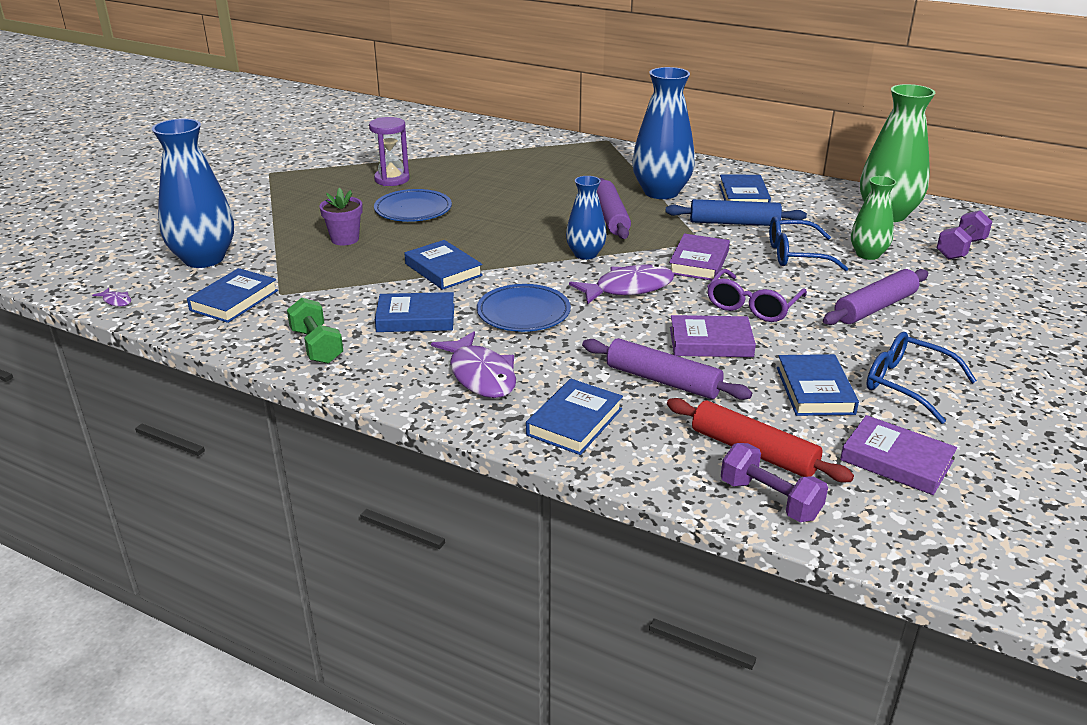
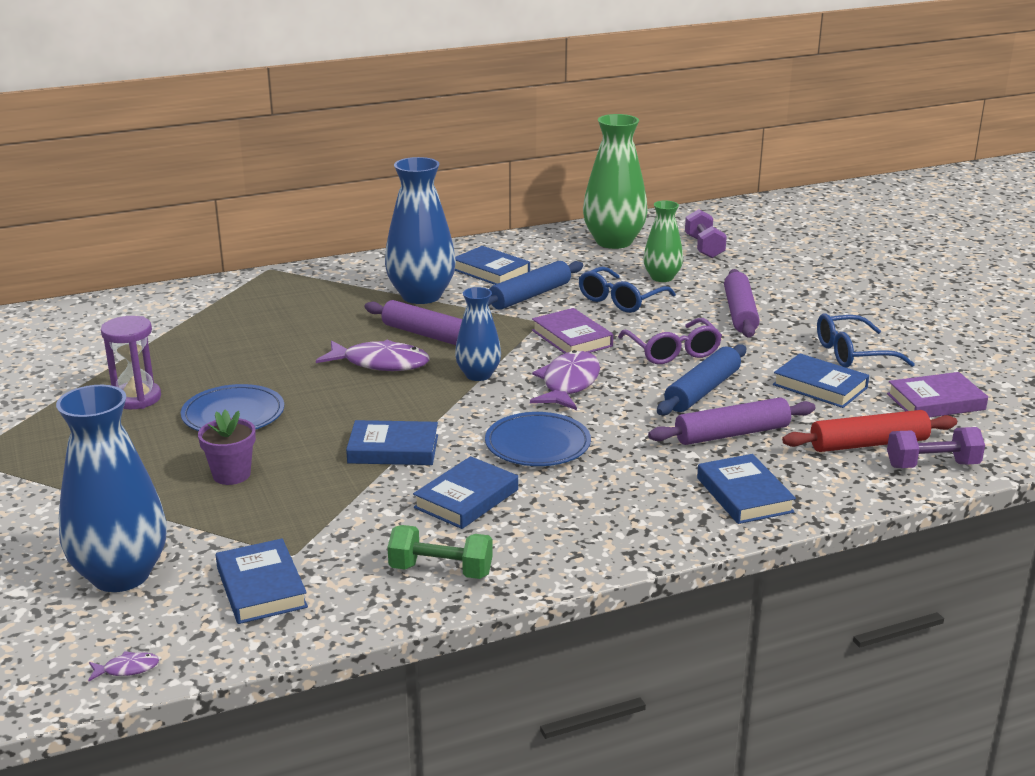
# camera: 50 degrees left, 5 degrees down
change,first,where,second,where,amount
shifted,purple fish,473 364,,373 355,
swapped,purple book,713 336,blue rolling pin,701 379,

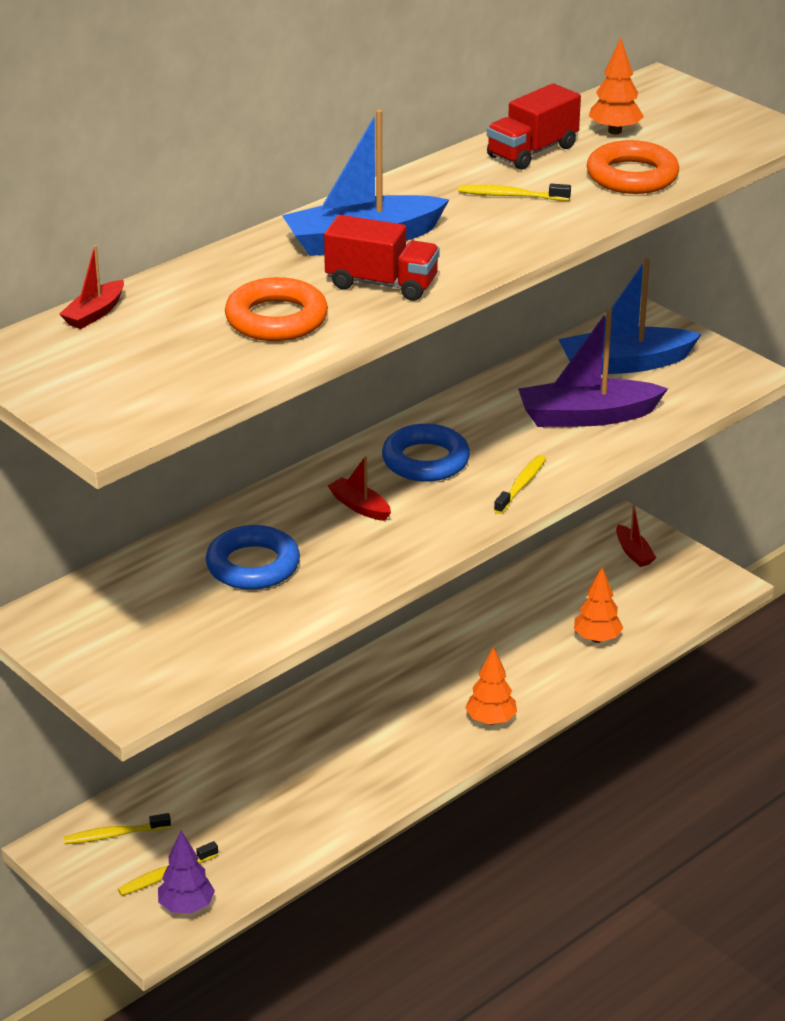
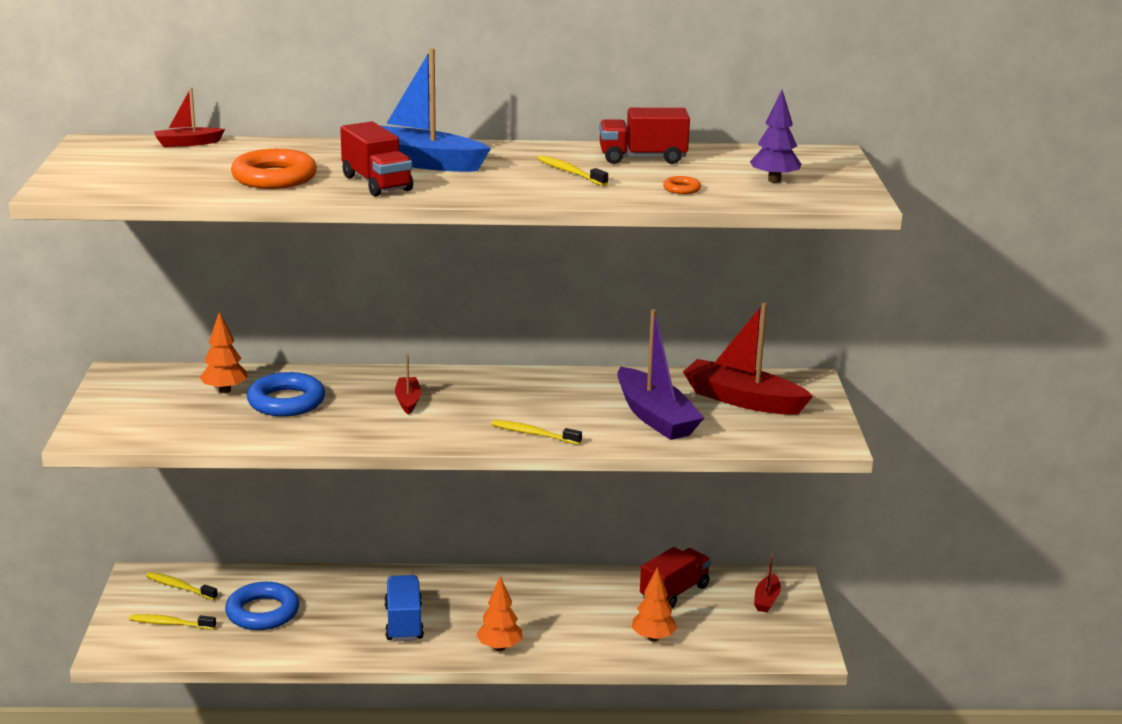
# camera: 40 degrees right, 10 degrees down
change,first,where,second,where,amount
shifted,purple tree,186 872,,775 136,
shifted,blue ring,426 453,,262 606,
rotated,yellow toothbrush,520 484,,536 432,135 degrees counterclockwise
rotated,purple boat,593 368,,660 374,150 degrees counterclockwise
repainted,blue boat,630 316,red boat,748 359,
scaled,orange ring,633 167,,682 185,x0.45
shifted,orange tree,616 86,,223 352,
new,,,blue truck,404 608,
new,,,red truck,675 577,

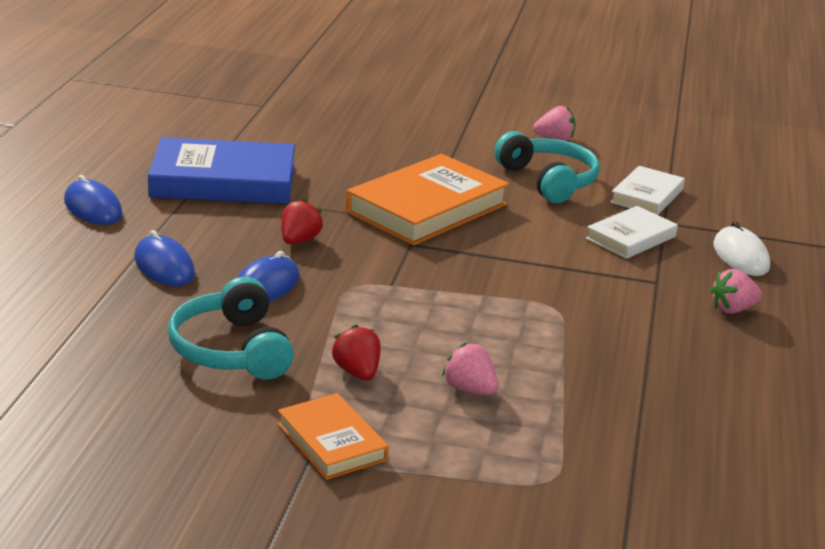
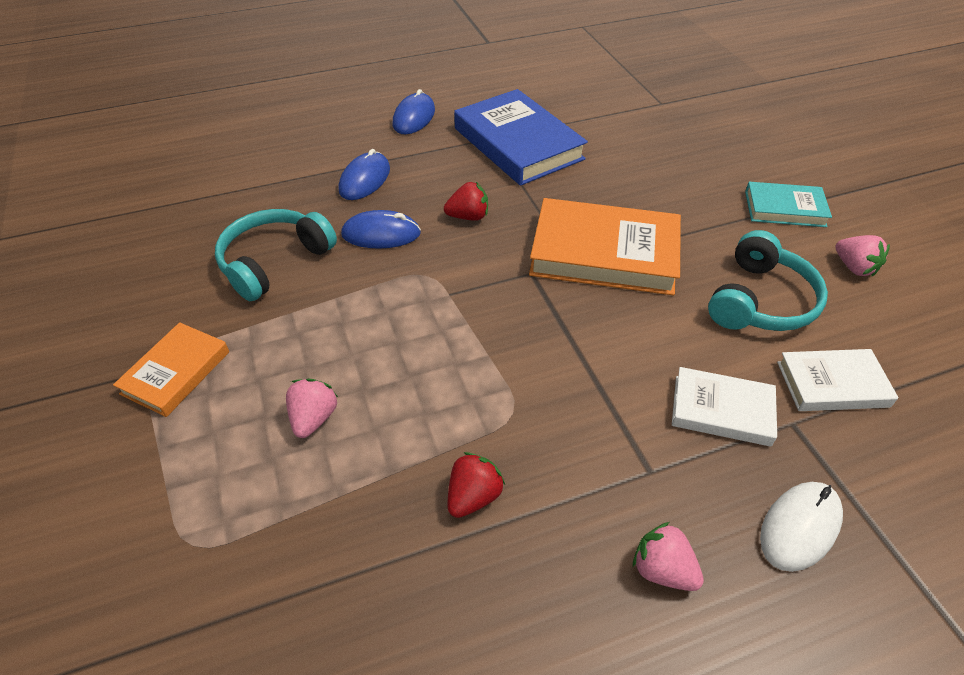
# camera: 60 degrees right, 20 degrees up
change,first,where,second,where,amount
shifted,red strawberry,356 352,,476 485,
new,,,turquoise book,788 204,

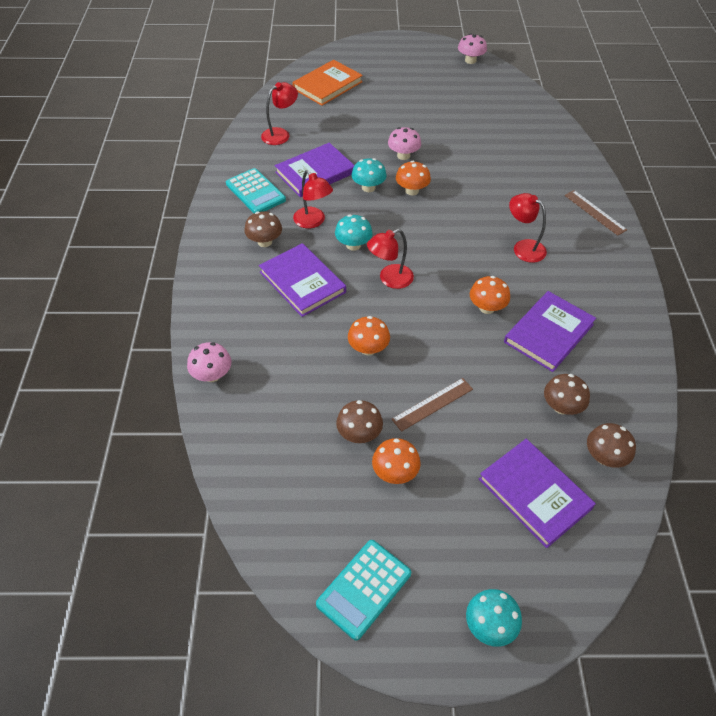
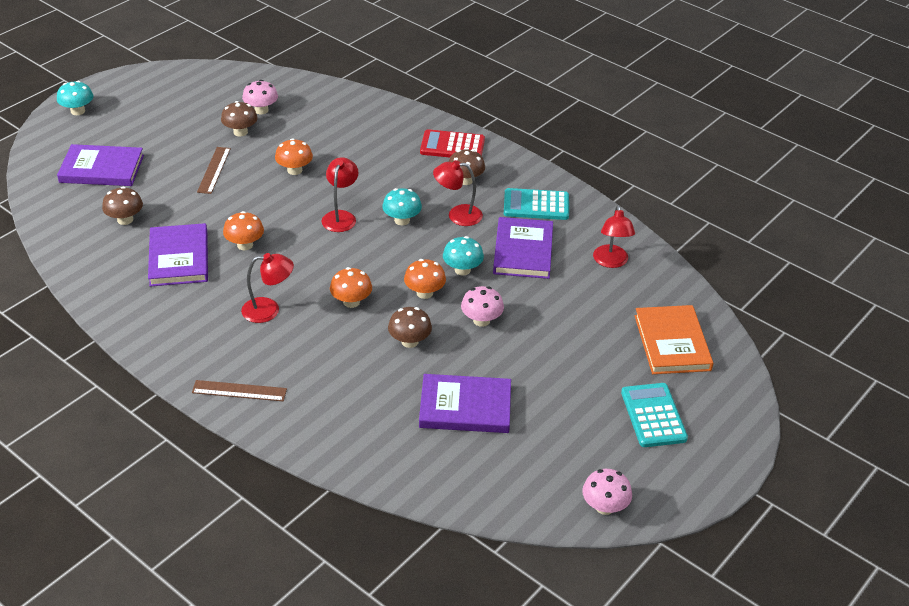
# camera: 130 degrees right, 10 degrees down
change,first,where,second,where,amount
shifted,pink mushroom,209 362,,260 97,
shifted,purple book,302 280,,465 403,
shifted,turquoise calculator,363 590,,654 415,
shifted,orange mushroom,396 461,,351 287,
shifted,brown mushroom,611 445,,410 327,
new,,,red calculator,452 143,

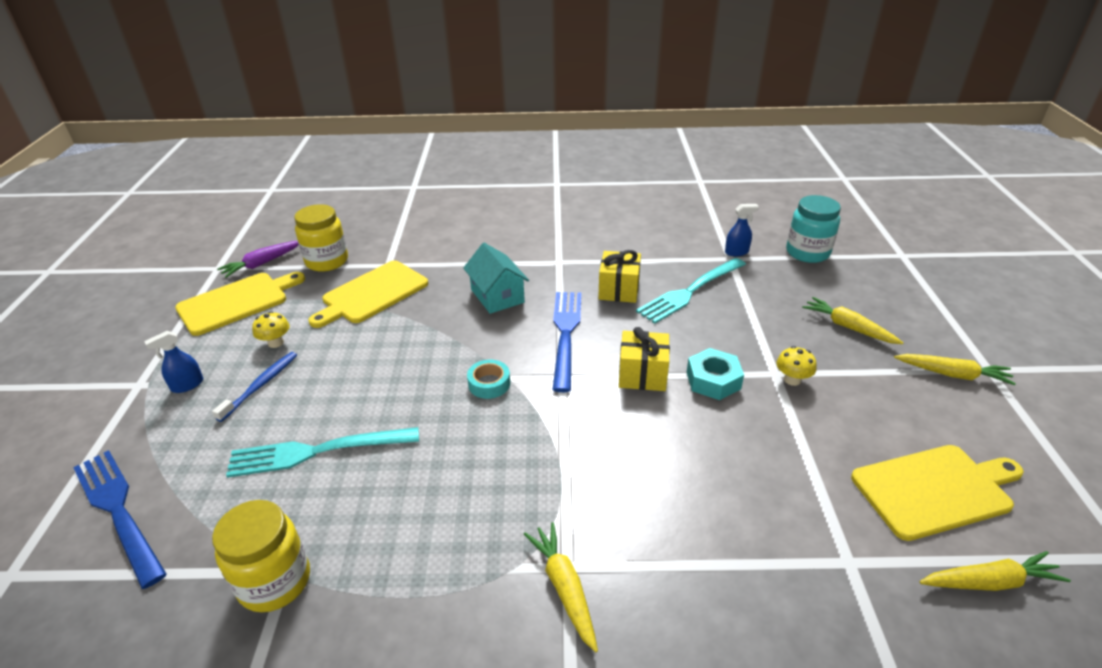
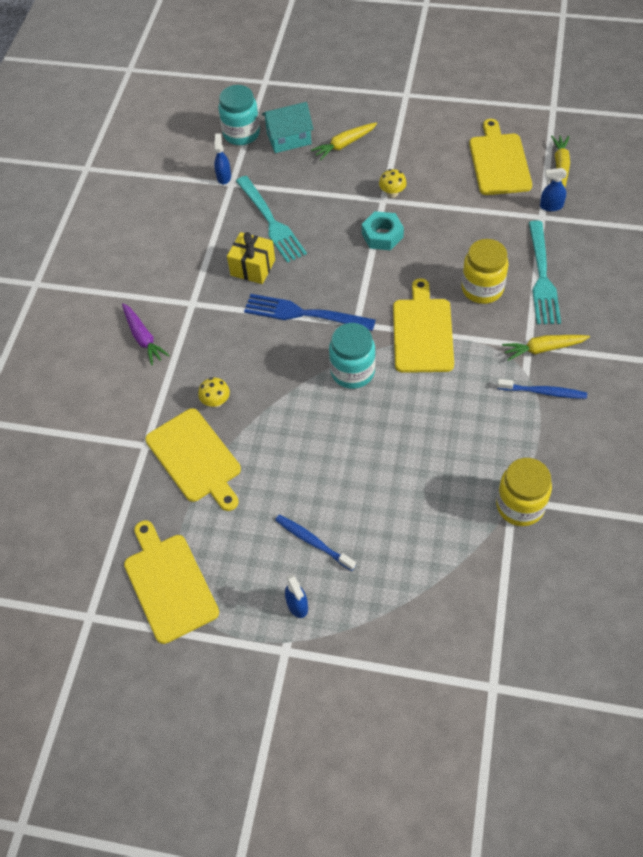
# camera: 75 degrees left, 20 degrees up
change,first,where,second,where,amount
gone,blue fork,120 519,,,
shifted,purple carrot,258 259,,146 334,
shifted,turquoise fork,322 452,,545 272,
shifted,yellow mushroom,270 329,,214 392,
shifted,yellow jar,321 238,,485 271,
shifted,turquoise house,496 278,,288 127,
swapped,turquoise tape,488 379,turquoise jar,352 356,
gone,yellow gift,644 359,,,
gone,yellow carrot,955 369,,,
new,,,yellow cutting board,423 325,
new,,,blue toothbrush,542 389,
new,,,blue spray bottle,553 189,

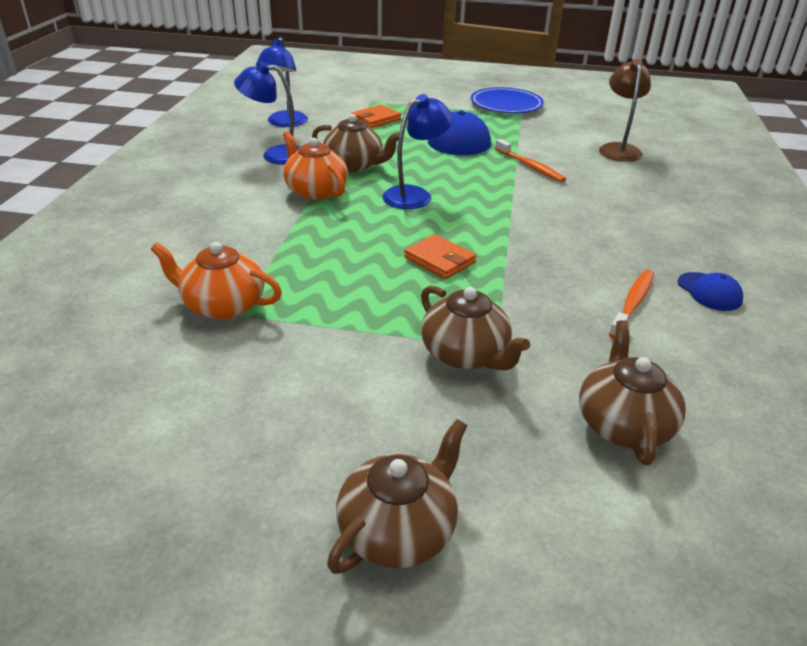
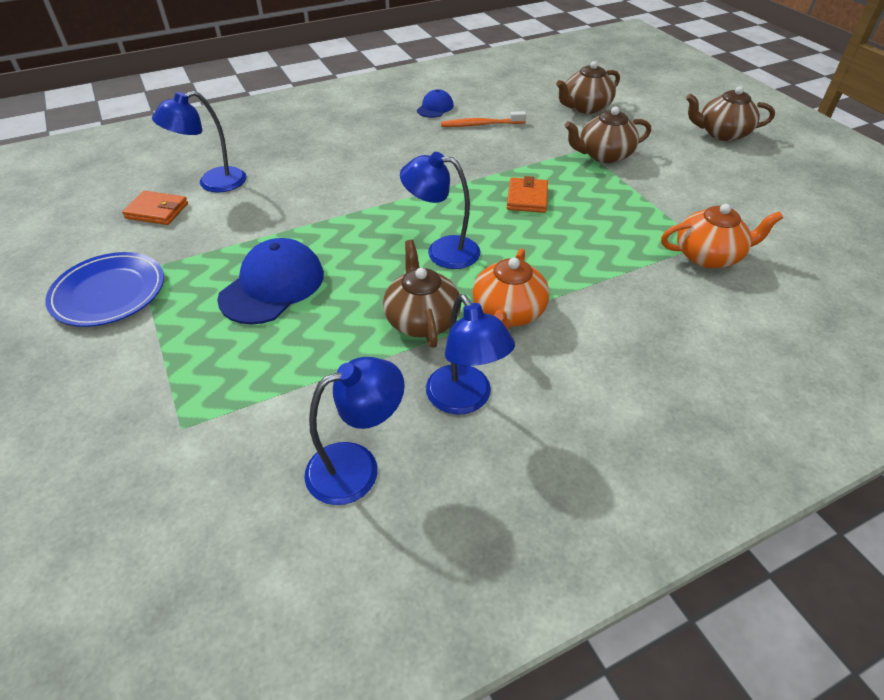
# camera: 125 degrees left, 10 degrees up
change,first,where,second,where,amount
rotated,orange teapot,216 281,,722 236,75 degrees counterclockwise
shifted,orange wallet,376 116,,155 208,
rotated,brown teapot,475 328,,607 135,120 degrees counterclockwise
gone,orange toothbrush,530 160,,,
repainted,brown lamp,625 110,blue lamp,199 142,

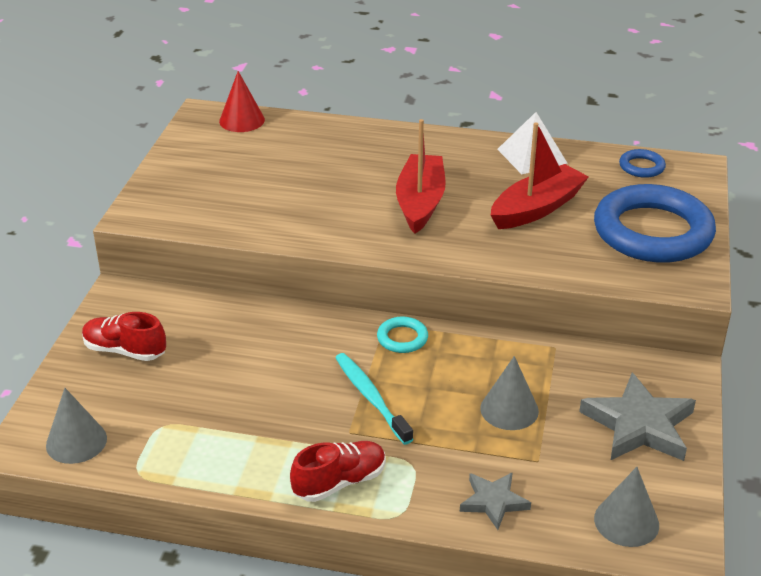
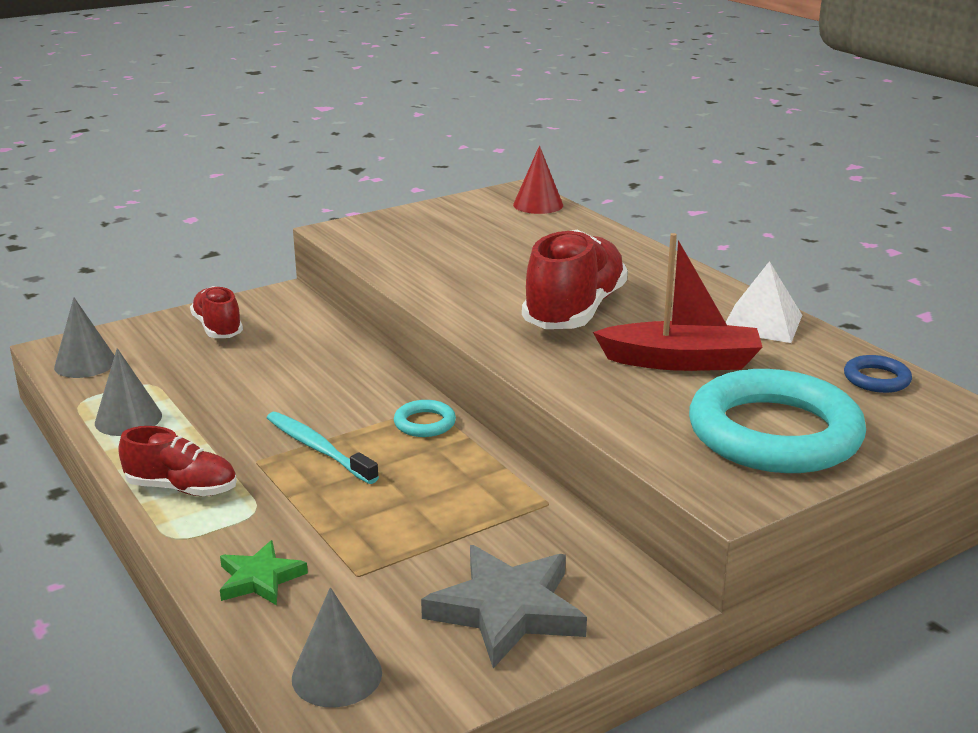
# camera: 45 degrees right, 10 degrees down
change,first,where,second,where,amount
rotated,turquoise toothbrush,374 399,,323 448,60 degrees counterclockwise
swapped,red boat,421 176,red shoe,575 279,
repainted,grey star,495 501,green star,264 572,
shifted,grey cone,509 393,,128 392,
repainted,blue ring,655 223,turquoise ring,777 421,

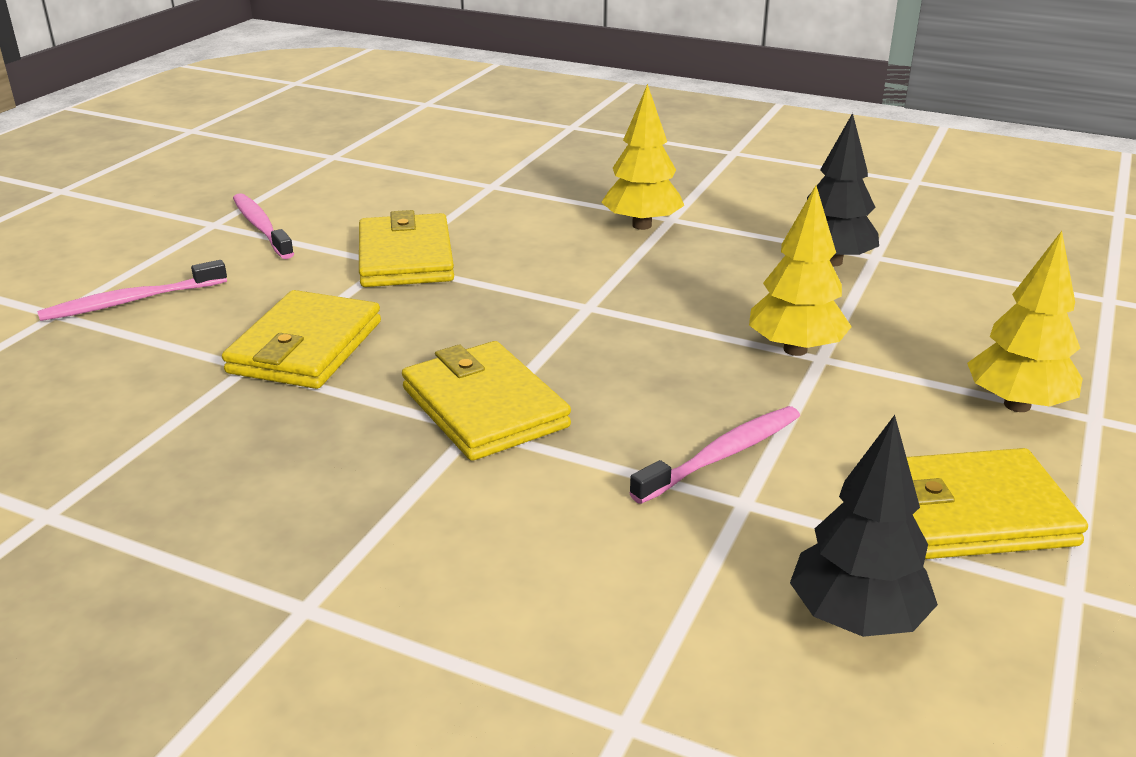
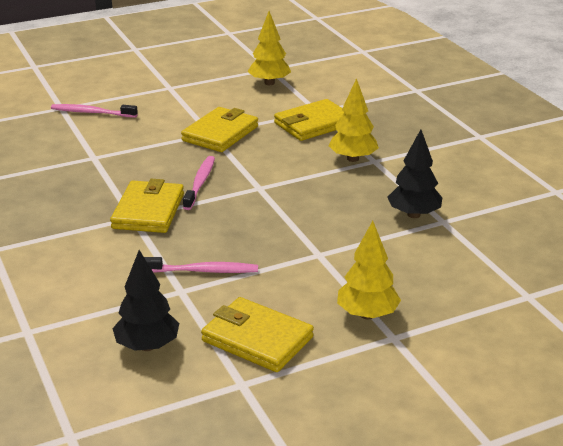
# camera: 40 degrees right, 0 degrees up
change,first,where,second,where,amount
shifted,yellow wallet,301 339,,309 120,
shifted,pink toothbrush,263 226,,199 183,
shifted,yellow tree,800 270,,269 48,

